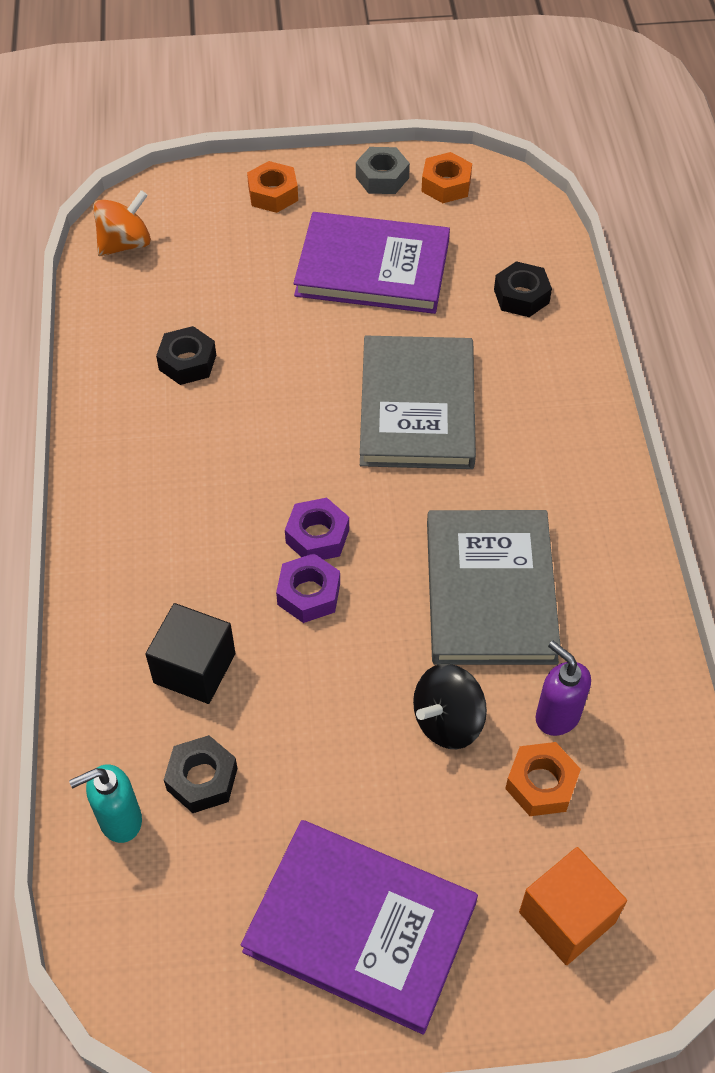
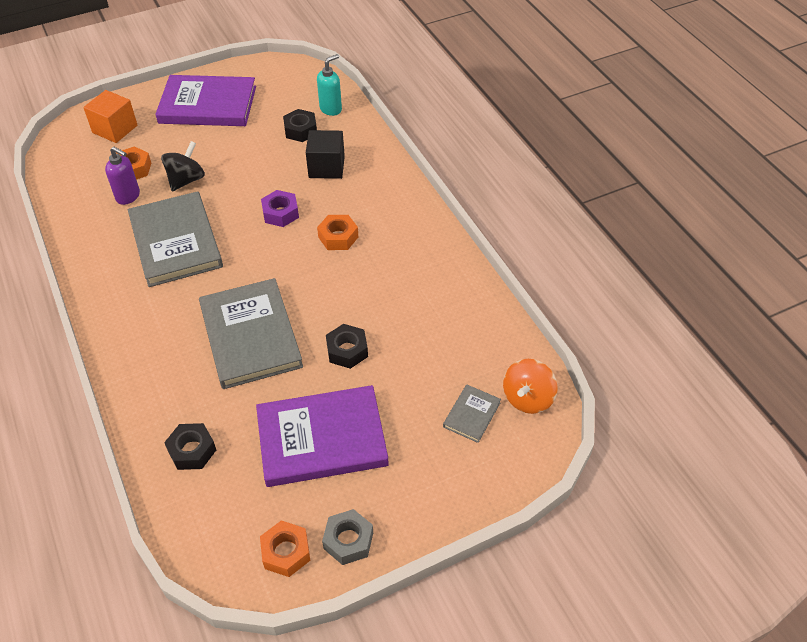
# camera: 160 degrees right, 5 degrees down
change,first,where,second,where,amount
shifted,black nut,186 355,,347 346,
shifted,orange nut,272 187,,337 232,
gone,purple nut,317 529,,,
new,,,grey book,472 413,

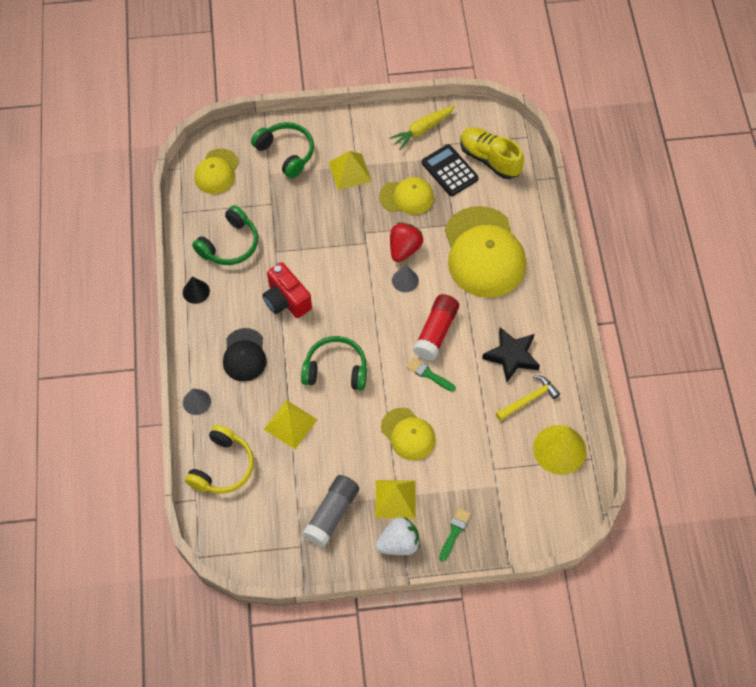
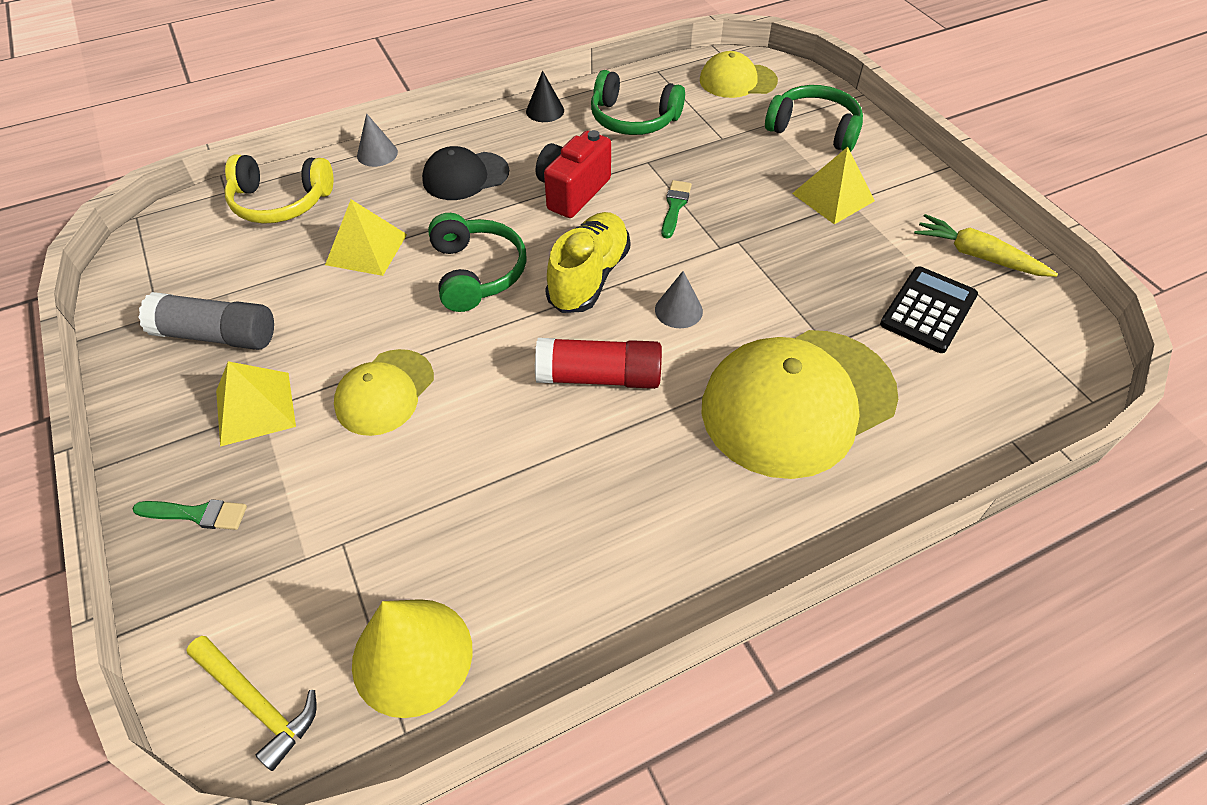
# camera: 70 degrees right, 10 degrees down
change,first,where,second,where,amount
rotated,green headphones,282 150,,814 118,90 degrees counterclockwise
gone,white strawberry,397 536,,,
gone,yellow cap,406 196,,,
gone,red strawberry,406 242,,,
shifted,green brush,431 374,,676 209,
shifted,yellow shoe,492 153,,588 262,
gone,black star,511 354,,,
shifted,yellow hammer,527 398,,251 703,

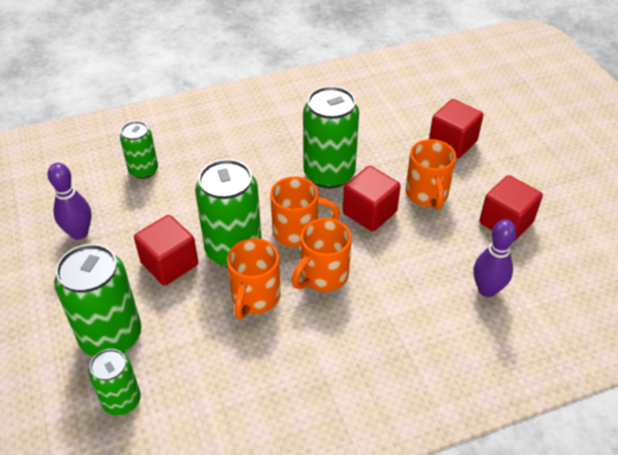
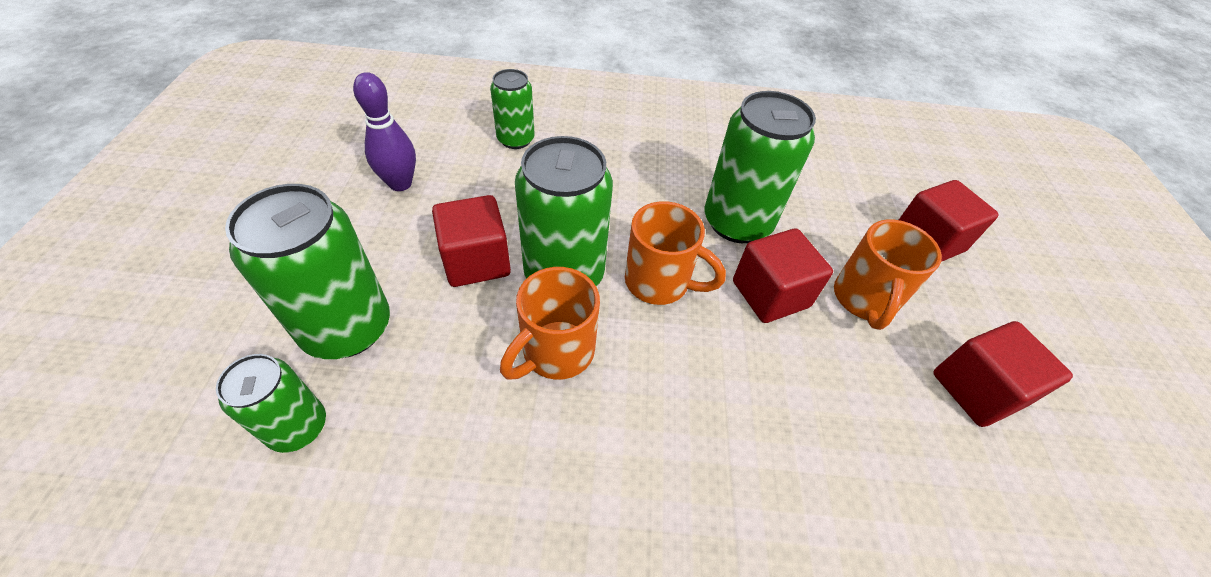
# camera: 20 degrees right, 5 degrees up
change,first,where,second,where,amount
gone,orange mug,321 255,,,
gone,purple bowling pin,495 258,,,

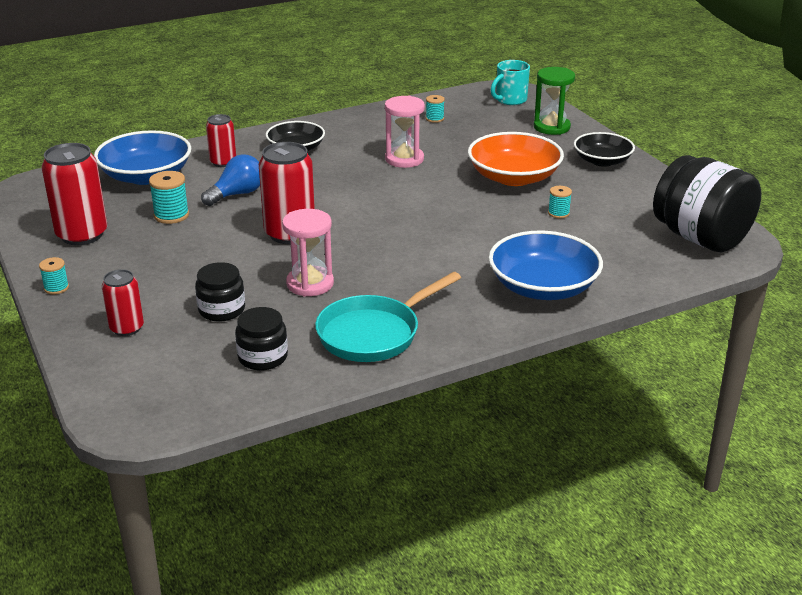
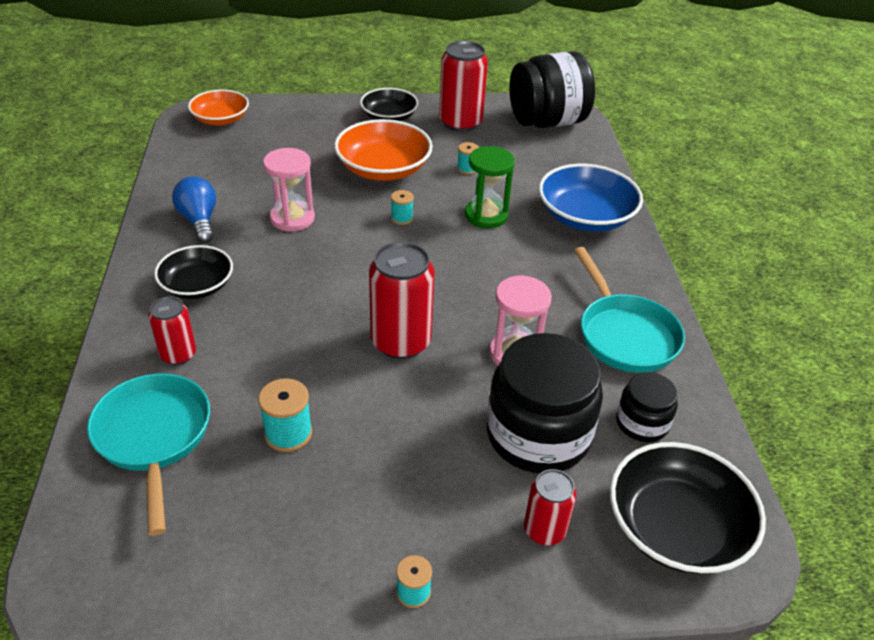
# camera: 70 degrees left, 10 degrees up
change,first,where,second,where,amount
shifted,red can,74 194,,463 86,
swapped,blue bowl,142 157,turquoise pan,148 455,
scaled,black jar,220 292,,545 403,x1.92
shifted,blue light bulb,230 180,,194 209,
shifted,turquoise spool,435 109,,402 207,
swapped,turquoise mug,510 82,orange bowl,218 107,
shifted,green hourglass,554 101,,490 187,
new,,,black bowl,688 508,

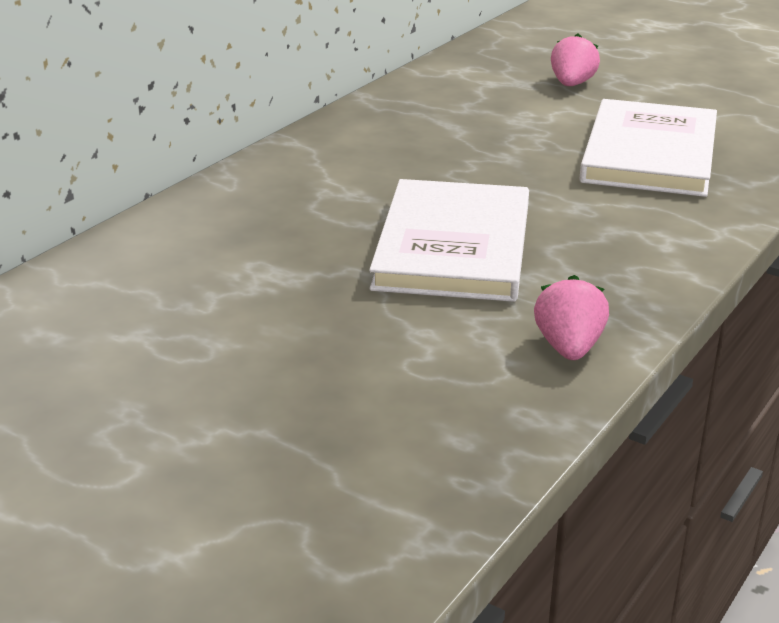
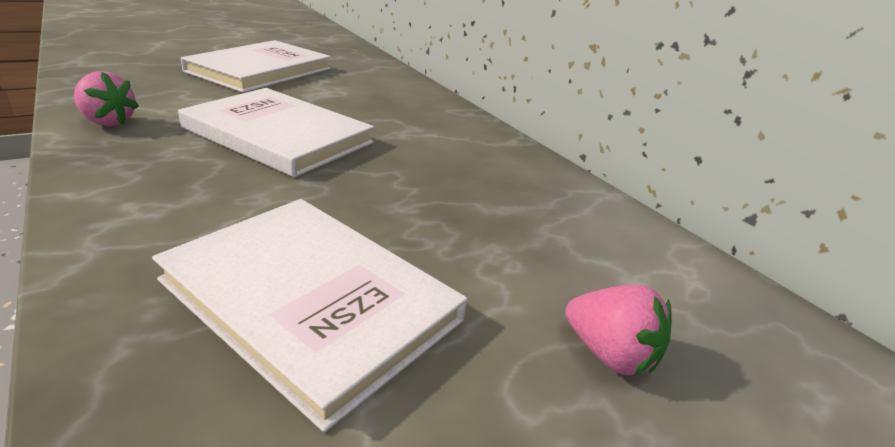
# camera: 110 degrees right, 0 degrees up
change,first,where,second,where,amount
new,,,white book,256 66,

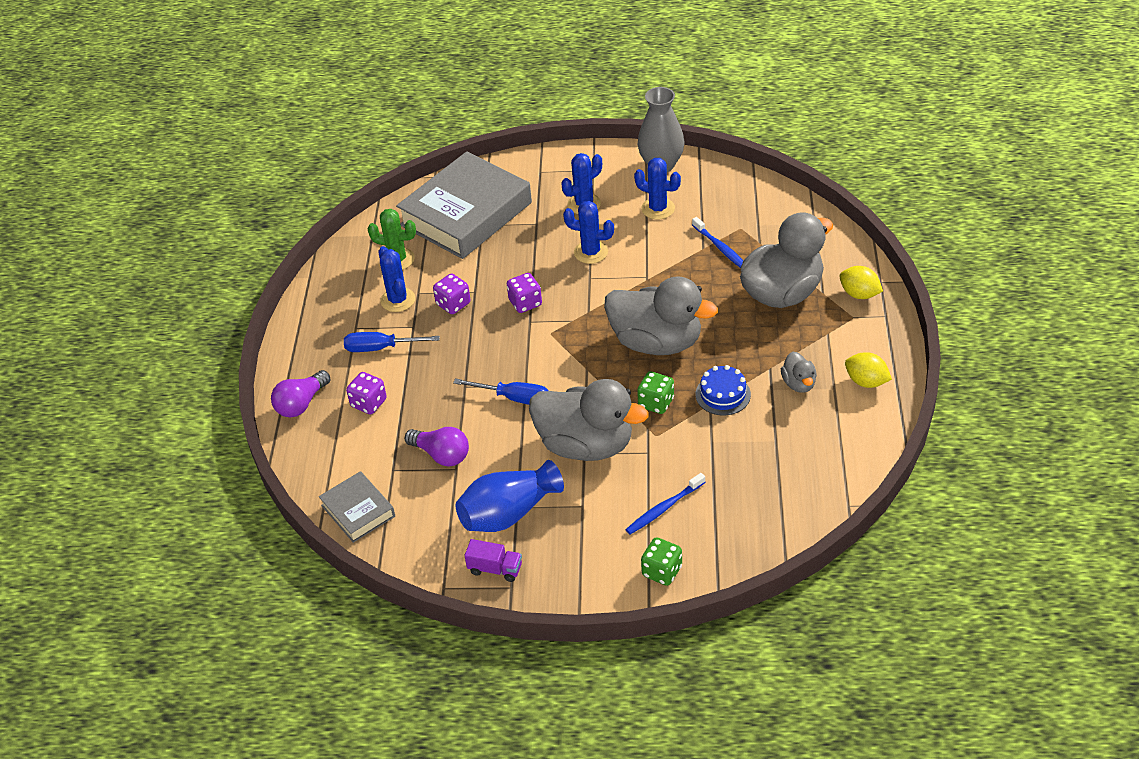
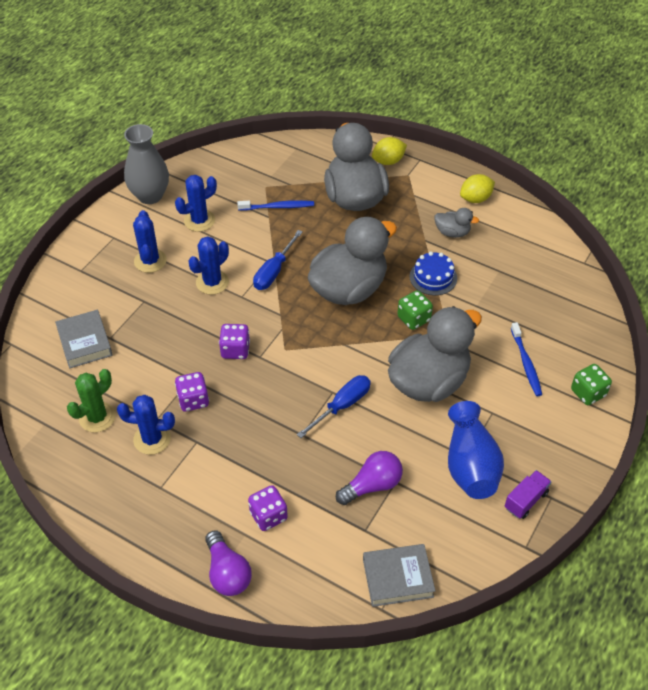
# camera: 65 degrees left, 5 degrees up
change,first,where,second,where,amount
shifted,blue screwdriver,392 342,,278 260,
scaled,grey book,464 205,,84 339,x0.49

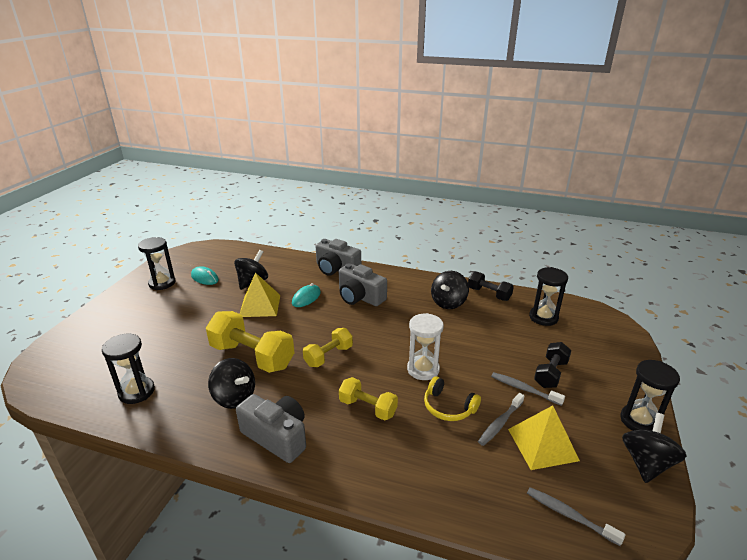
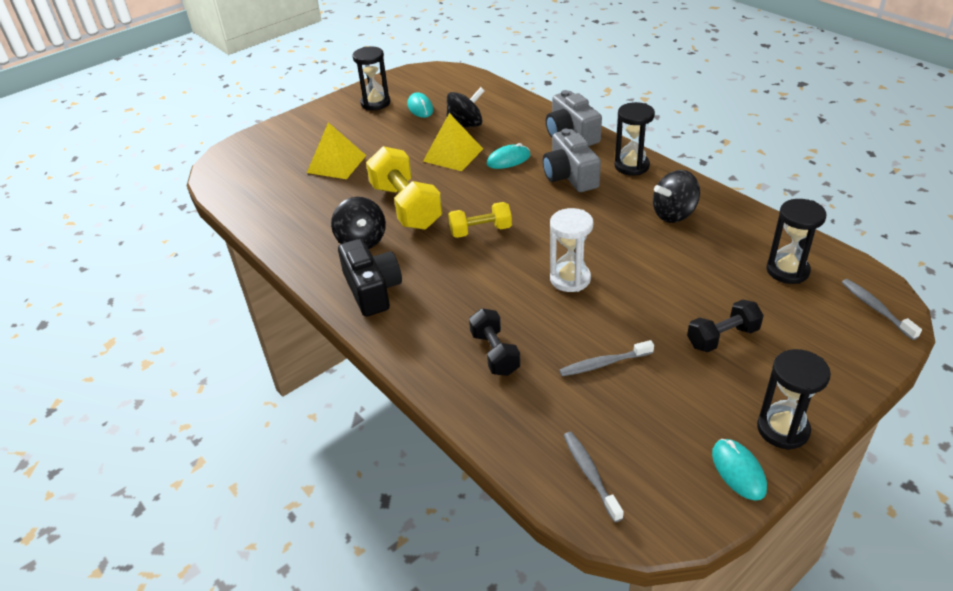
# camera: 35 degrees right, 10 degrees up
change,first,where,second,where,amount
shifted,black hourglass,128 368,,634 139,
repainted,grey camera,271 428,black camera,370 278,
gone,yellow dumbbell,368 399,,,
gone,yellow headphones,452 398,,,
shifted,black dumbbell,491 286,,495 342,
shifted,grey toothbrush,528 389,,882 309,
shifted,yellow pyramid,544 438,,336 150,
swapped,black spinning top,654 448,turquoise mouse,739 470,

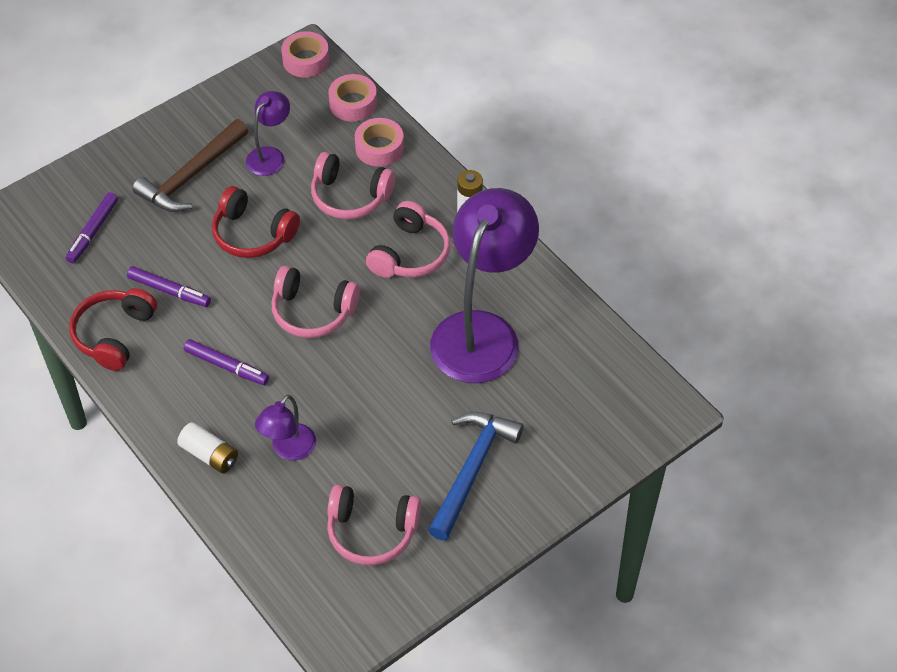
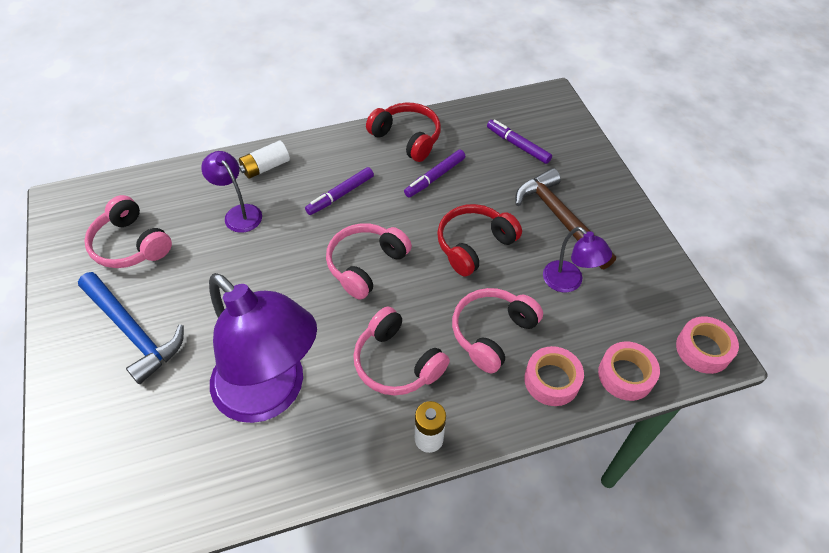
# camera: 110 degrees right, 0 degrees up
change,first,where,second,where,amount
rotated,pink headphones,374 525,,128 231,75 degrees counterclockwise

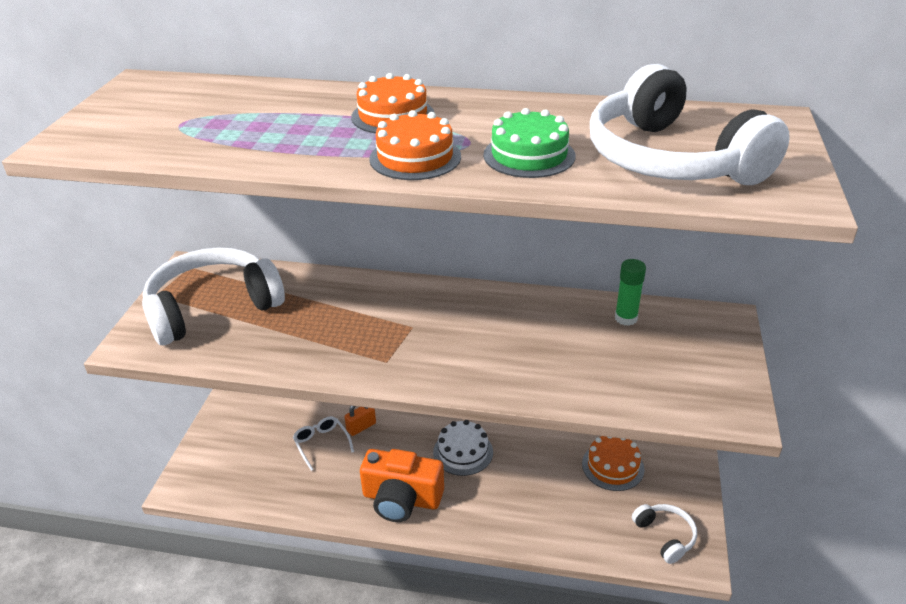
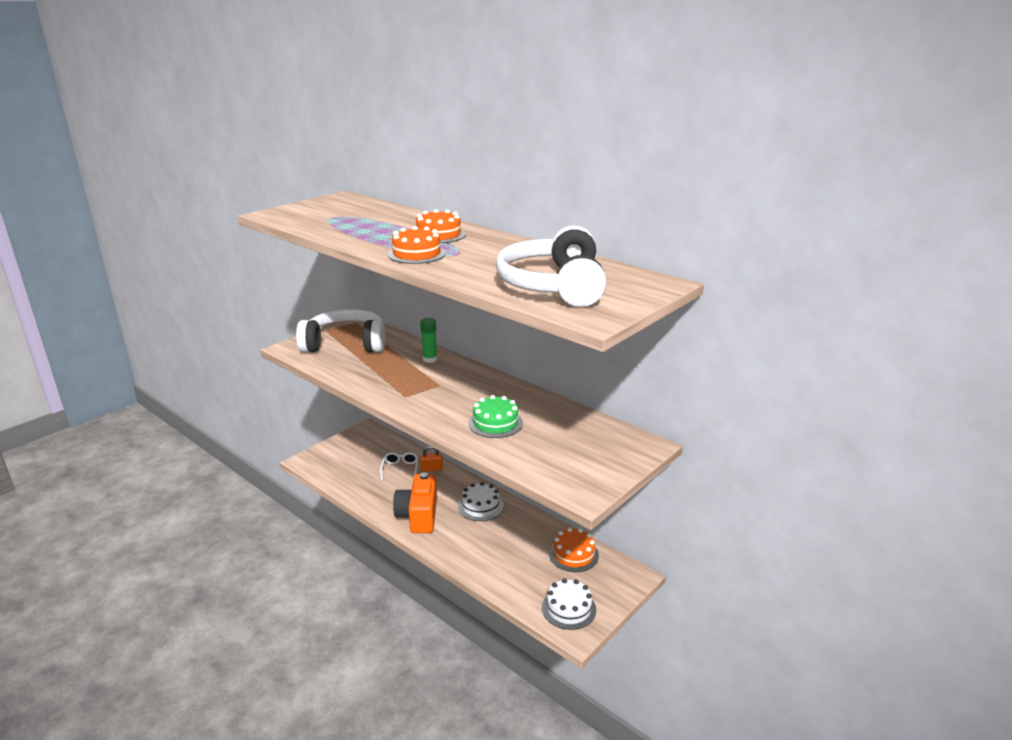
# camera: 30 degrees right, 10 degrees down
change,first,where,second,where,amount
rotated,orange camera,402 485,,415 502,45 degrees clockwise
shifted,green cake,529 143,,495 416,
shifted,green glue stick,630 292,,428 340,
swapped,white headphones,664 534,white cake,569 604,

